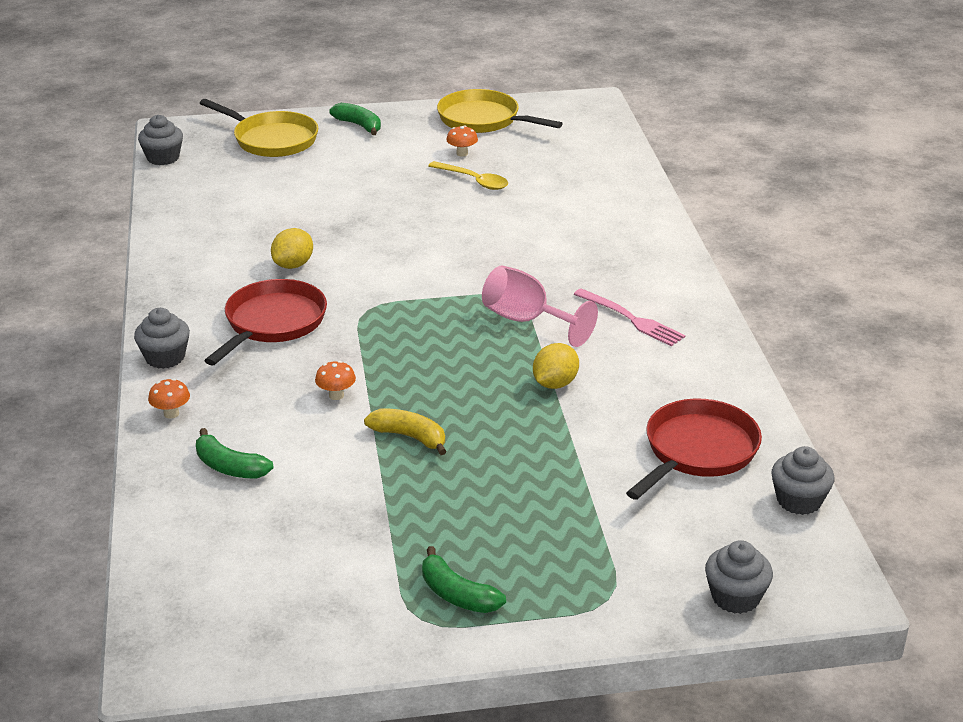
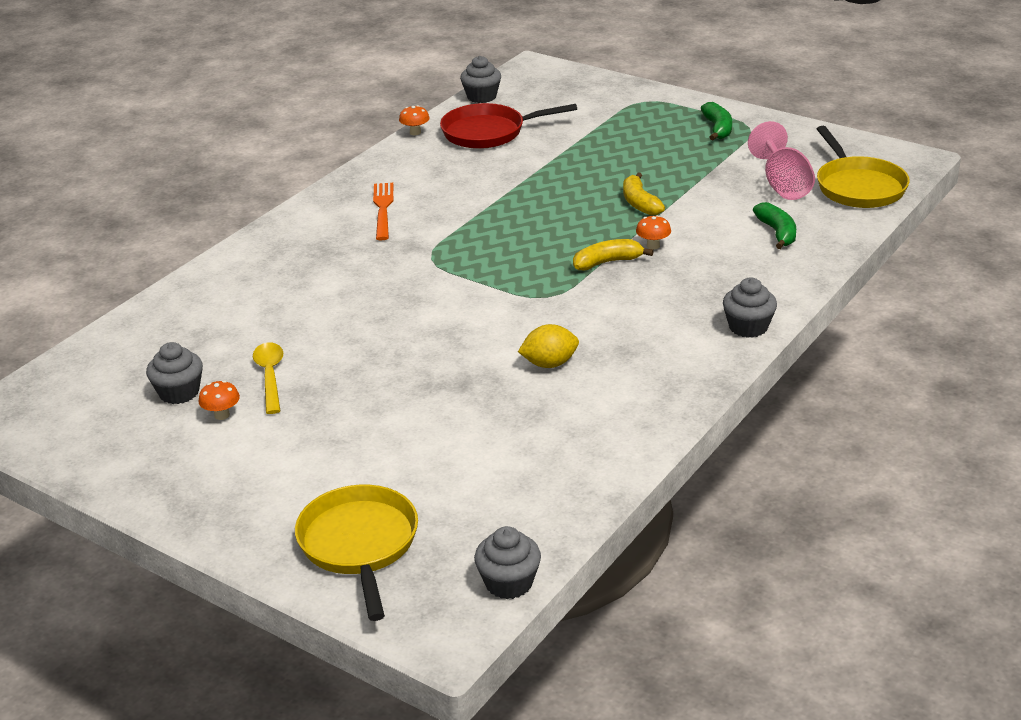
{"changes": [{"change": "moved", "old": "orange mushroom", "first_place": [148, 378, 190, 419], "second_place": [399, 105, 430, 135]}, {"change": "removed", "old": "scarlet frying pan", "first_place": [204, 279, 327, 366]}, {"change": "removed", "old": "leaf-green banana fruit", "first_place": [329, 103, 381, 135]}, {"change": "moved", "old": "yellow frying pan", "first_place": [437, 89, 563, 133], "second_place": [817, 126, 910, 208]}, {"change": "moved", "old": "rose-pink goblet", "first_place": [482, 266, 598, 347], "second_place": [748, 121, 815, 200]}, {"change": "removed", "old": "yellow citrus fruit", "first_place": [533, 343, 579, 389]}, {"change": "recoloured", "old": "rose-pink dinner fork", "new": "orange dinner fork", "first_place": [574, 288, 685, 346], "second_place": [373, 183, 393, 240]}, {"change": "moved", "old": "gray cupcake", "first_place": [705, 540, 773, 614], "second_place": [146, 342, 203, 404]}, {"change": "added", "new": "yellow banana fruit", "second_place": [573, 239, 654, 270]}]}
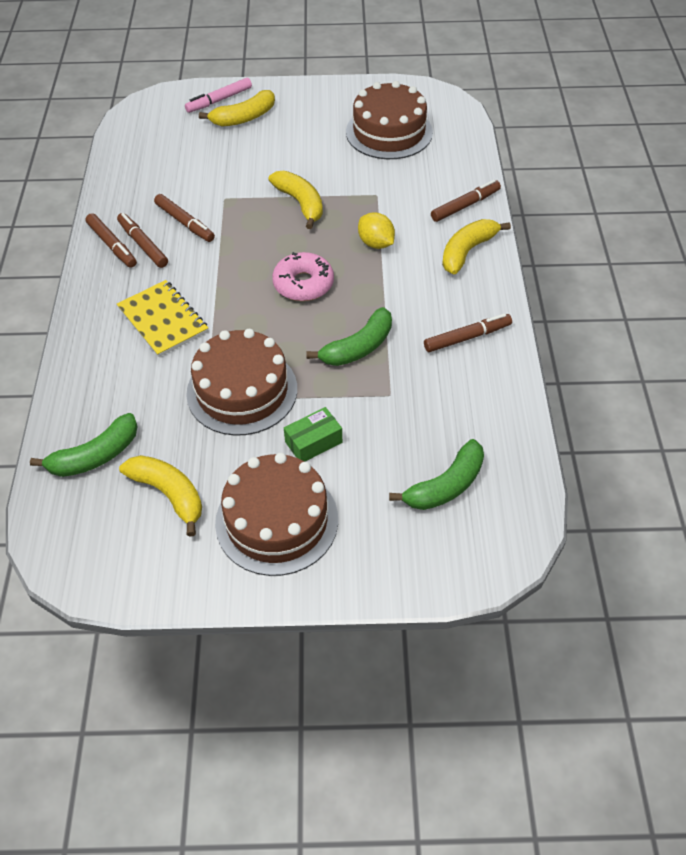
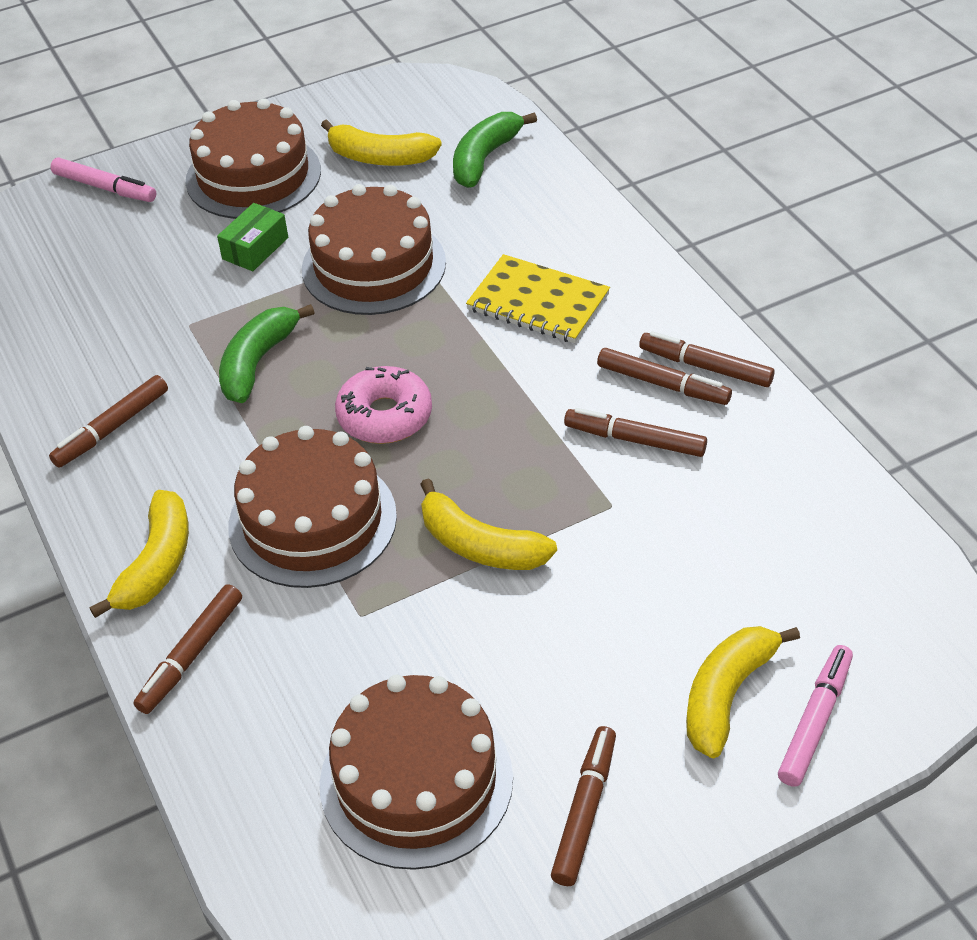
{"changes": [{"change": "replaced", "old": "yellow citrus fruit", "new": "dark brown gateau", "first_place": [358, 212, 395, 249], "second_place": [228, 426, 397, 588]}, {"change": "removed", "old": "leaf-green banana fruit", "first_place": [389, 439, 484, 510]}, {"change": "added", "new": "rose-pink marker", "second_place": [51, 158, 156, 202]}, {"change": "added", "new": "dark brown marker", "second_place": [551, 726, 616, 886]}]}
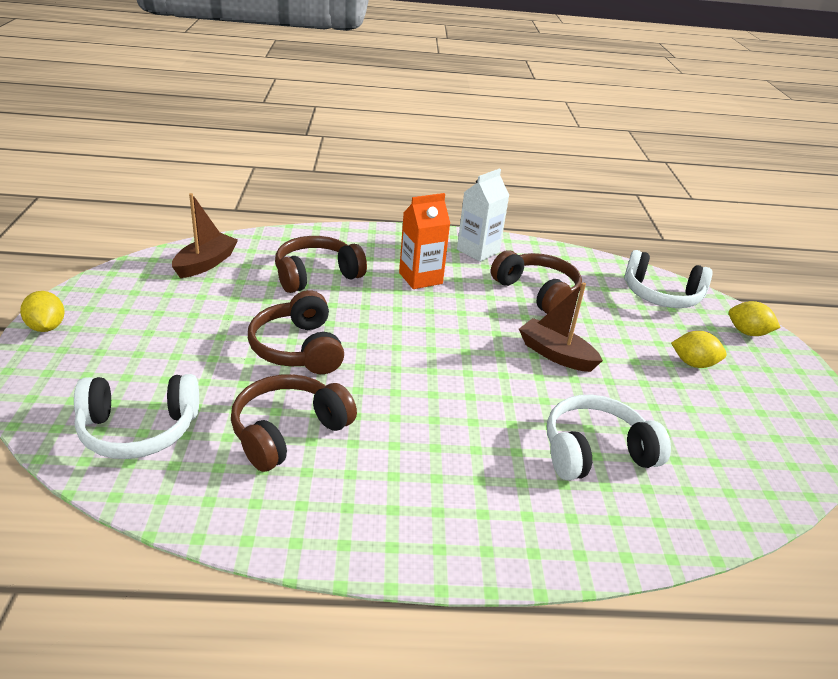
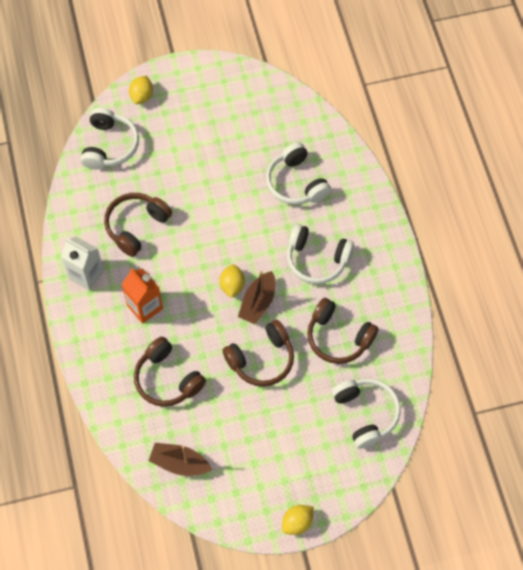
{"changes": [{"change": "moved", "old": "dark brown boat", "first_place": [519, 282, 603, 372], "second_place": [238, 271, 275, 324]}, {"change": "moved", "old": "yellow citrus fruit", "first_place": [671, 331, 727, 368], "second_place": [220, 264, 245, 298]}, {"change": "added", "new": "snow-white headset", "second_place": [287, 224, 354, 284]}]}
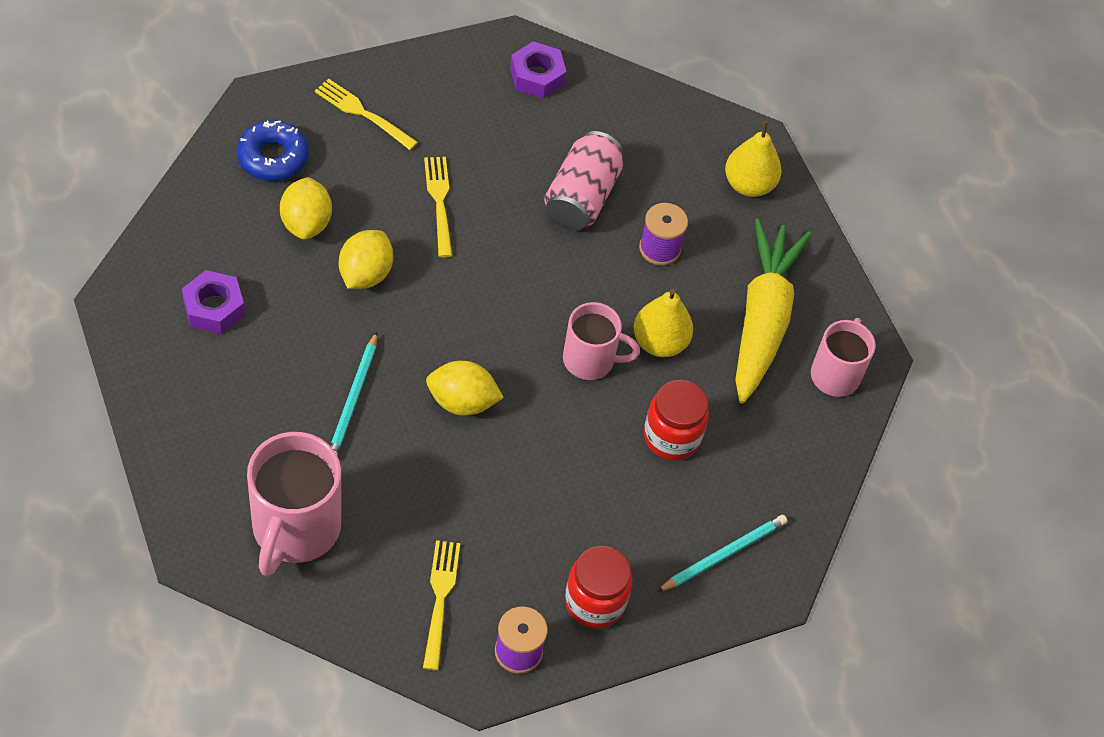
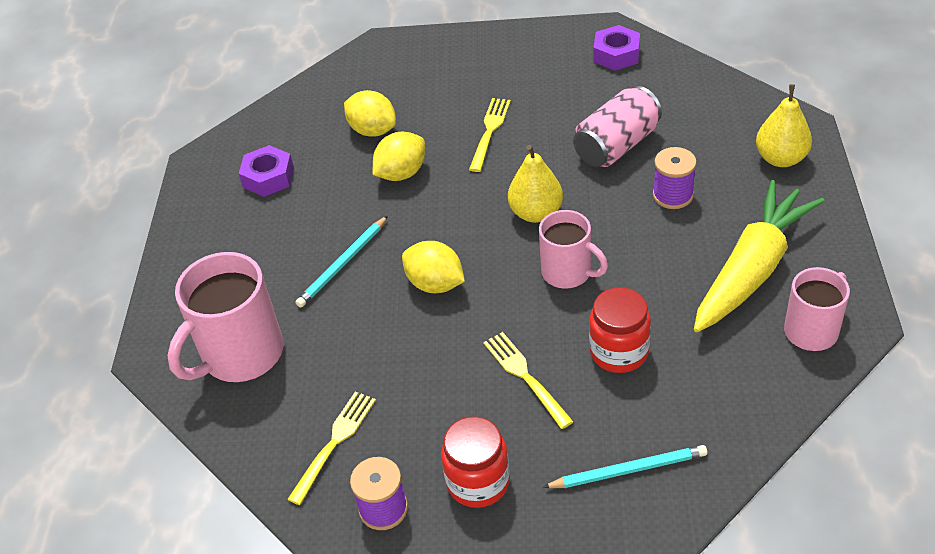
{"changes": [{"change": "removed", "old": "blue glazed donut", "first_place": [236, 120, 309, 181]}, {"change": "turned", "old": "yellow citrus fruit", "first_place": [280, 177, 332, 240], "second_place": [344, 90, 396, 137], "degrees": -75}, {"change": "moved", "old": "yellow dinner fork", "first_place": [315, 78, 418, 150], "second_place": [483, 332, 574, 429]}, {"change": "moved", "old": "yellow toy pear", "first_place": [634, 289, 693, 357], "second_place": [508, 145, 563, 223]}]}
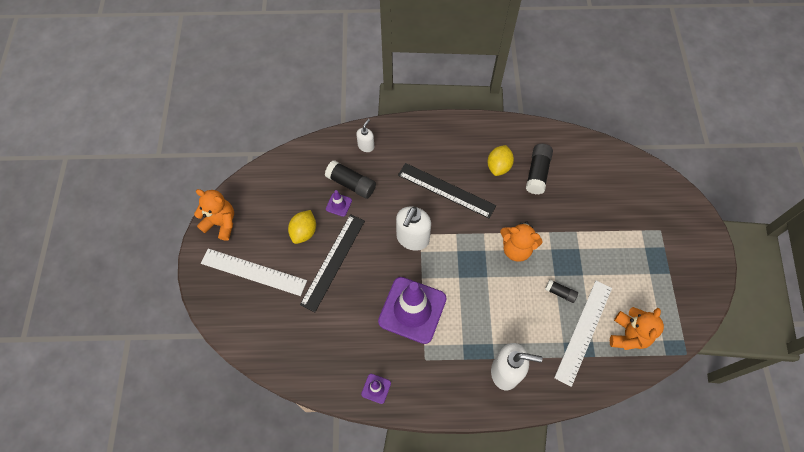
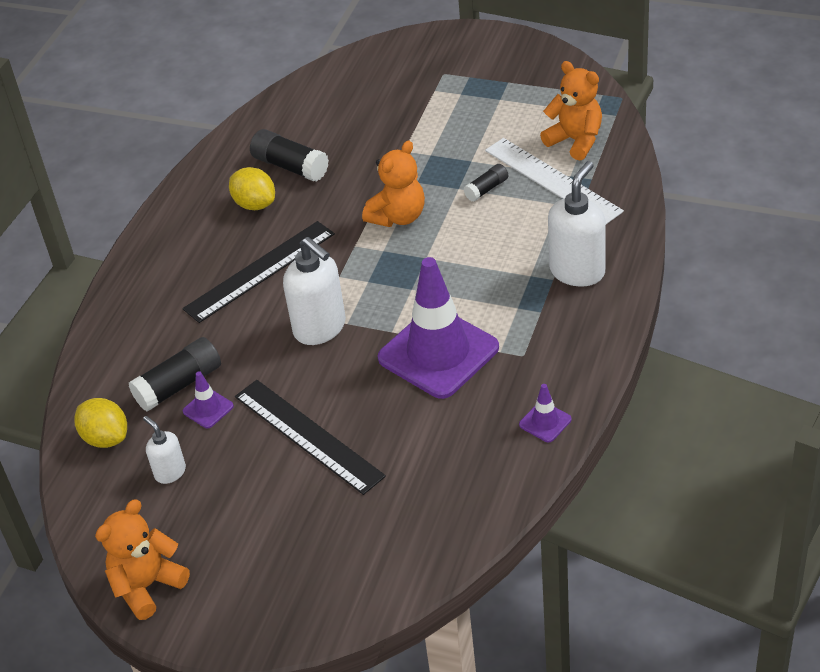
{"changes": [{"change": "removed", "old": "snow-white straightedge", "first_place": [201, 249, 307, 296]}, {"change": "moved", "old": "yellow citrus fruit", "first_place": [288, 210, 316, 244], "second_place": [74, 398, 127, 448]}, {"change": "moved", "old": "snow-white pump bottle", "first_place": [356, 119, 374, 152], "second_place": [143, 416, 186, 484]}]}
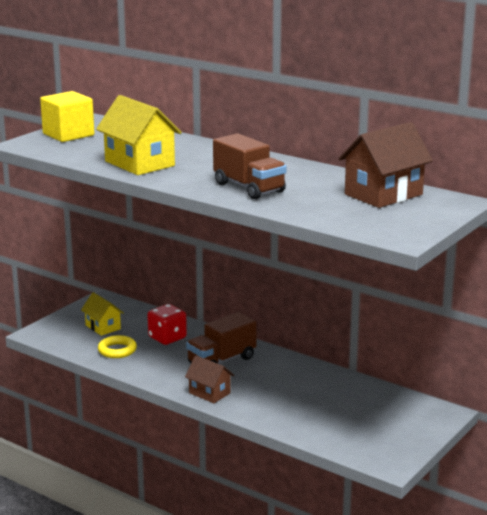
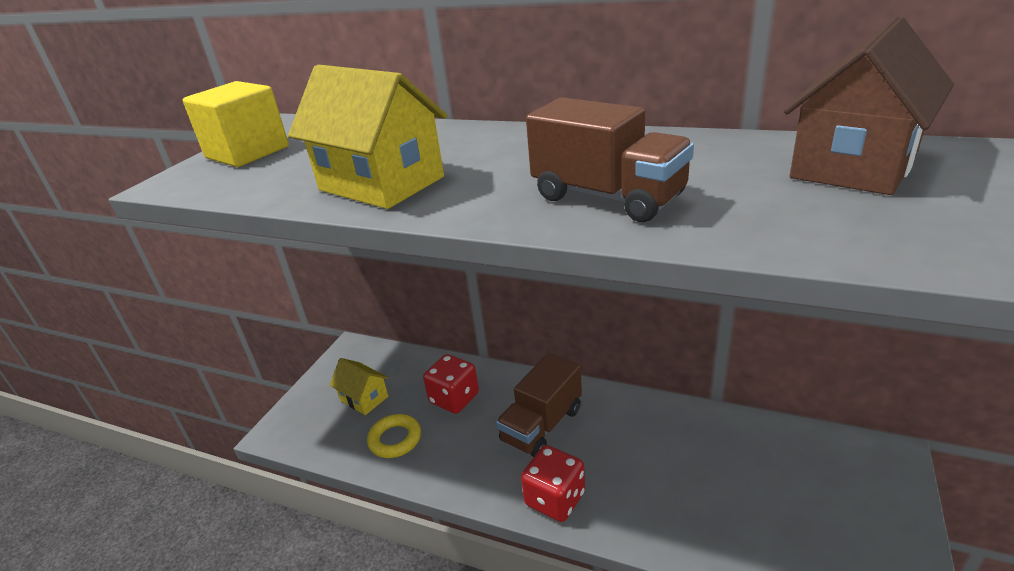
{"changes": [{"change": "replaced", "old": "dark brown cottage", "new": "scarlet dice", "first_place": [185, 355, 234, 403], "second_place": [521, 445, 585, 522]}]}
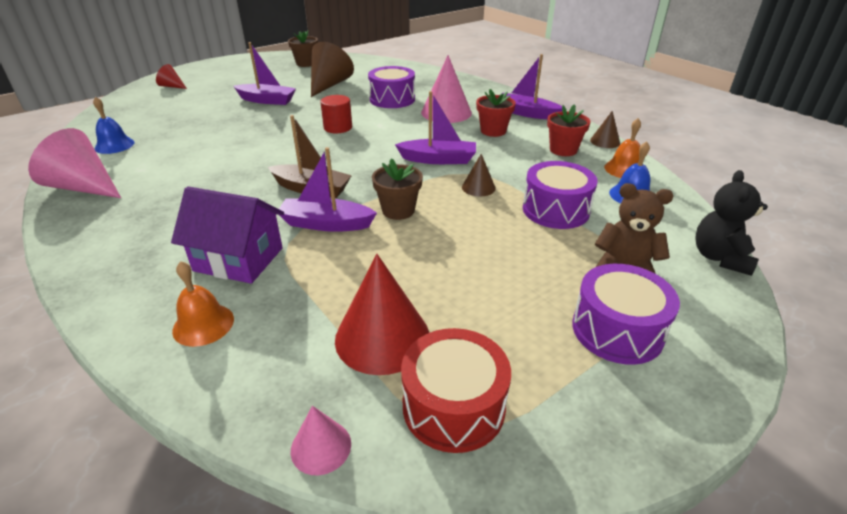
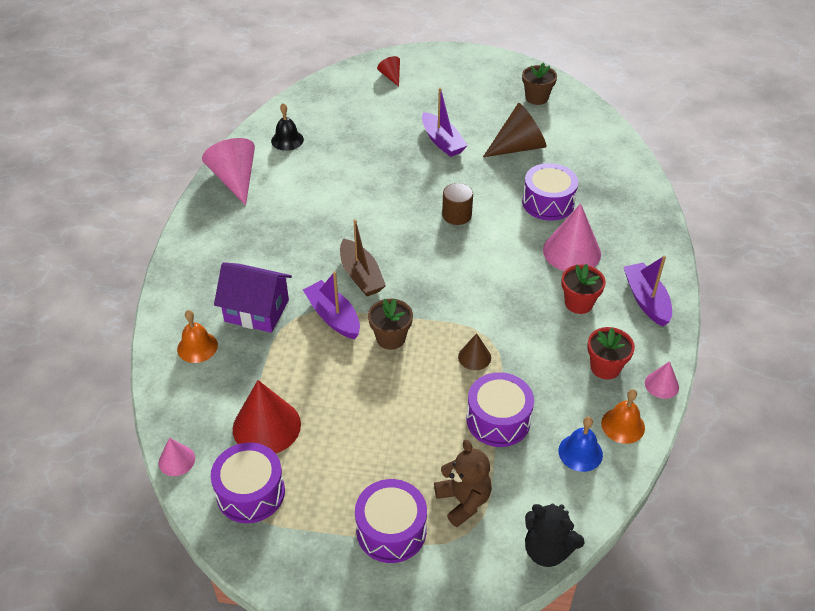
{"changes": [{"change": "recoloured", "old": "blue school bell", "new": "jet-black school bell", "first_place": [93, 97, 134, 154], "second_place": [271, 103, 304, 151]}, {"change": "turned", "old": "royal purple cottage", "first_place": [171, 186, 284, 284], "second_place": [214, 262, 292, 333], "degrees": -45}, {"change": "recoloured", "old": "scarlet cylinder shape", "new": "dark brown cylinder shape", "first_place": [320, 95, 352, 133], "second_place": [442, 183, 473, 225]}, {"change": "removed", "old": "royal purple boat", "first_place": [395, 91, 476, 164]}, {"change": "recoloured", "old": "scarlet toy drum", "new": "royal purple toy drum", "first_place": [401, 328, 511, 453], "second_place": [211, 442, 285, 523]}, {"change": "recoloured", "old": "dark brown cone", "new": "rose-pink cone", "first_place": [590, 111, 620, 148], "second_place": [645, 361, 679, 399]}, {"change": "turned", "old": "jet-black teddy", "first_place": [695, 170, 768, 276], "second_place": [525, 503, 585, 567], "degrees": -120}]}
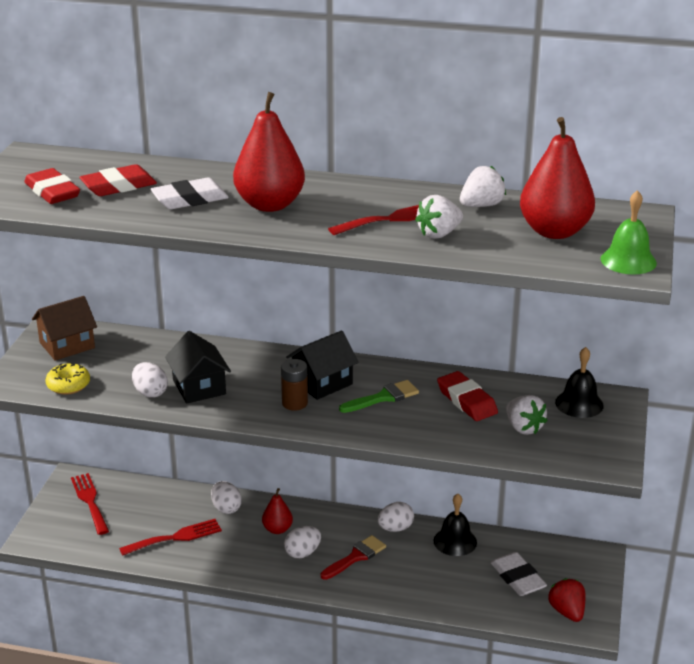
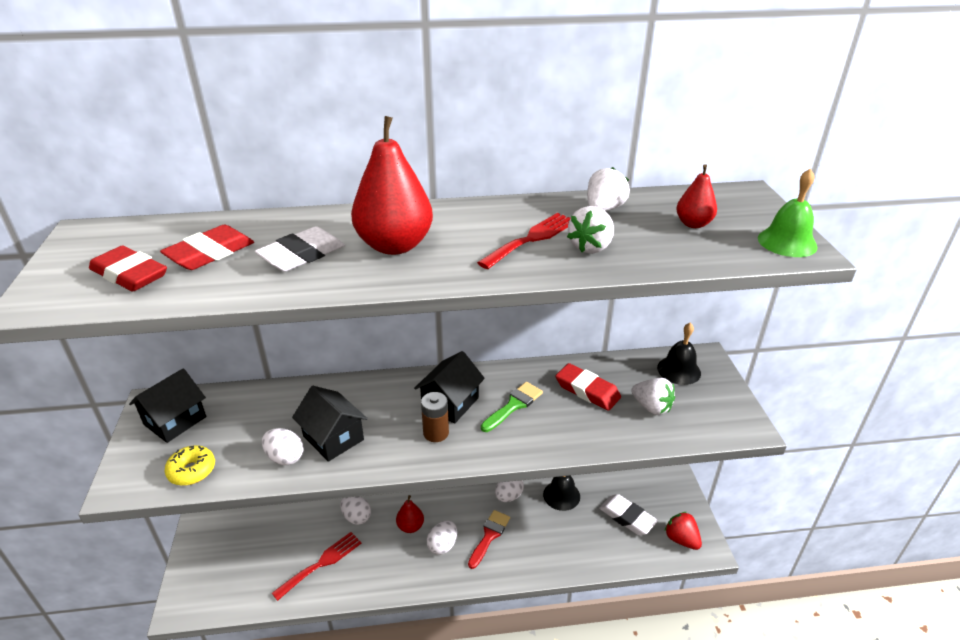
{"changes": [{"change": "recoloured", "old": "dark brown cottage", "new": "jet-black cottage", "first_place": [32, 296, 97, 361], "second_place": [129, 368, 206, 443]}, {"change": "removed", "old": "scarlet dinner fork", "first_place": [71, 473, 109, 535]}, {"change": "resized", "old": "scarlet toy pear", "first_place": [520, 117, 595, 239], "second_place": [676, 164, 717, 228], "factor": 0.52}]}
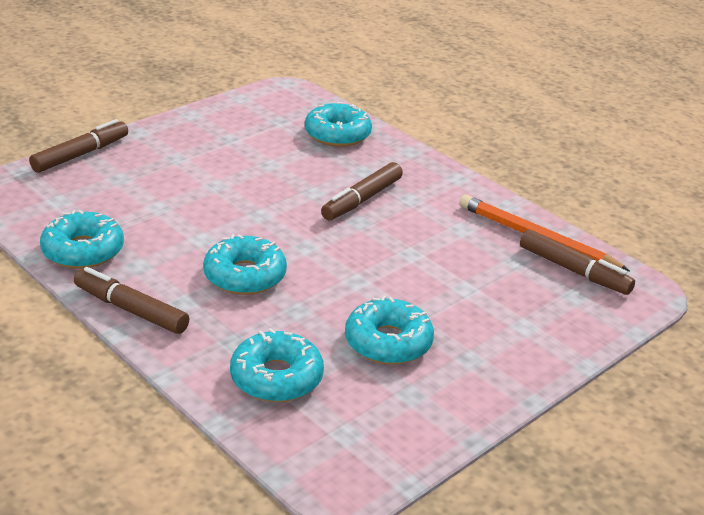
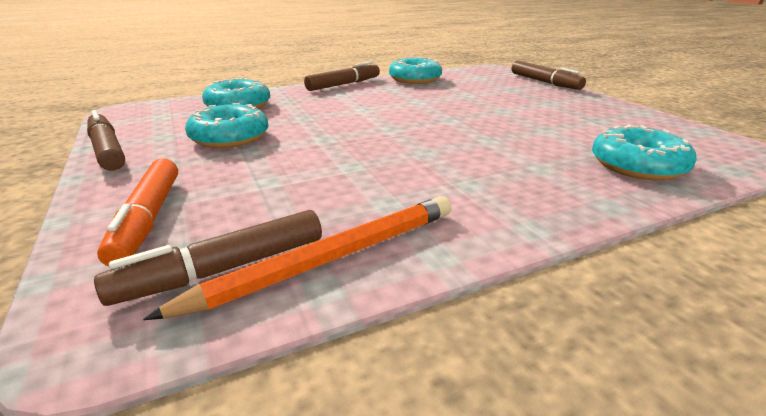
{"changes": [{"change": "removed", "old": "turquoise glazed donut", "first_place": [203, 234, 287, 295]}, {"change": "moved", "old": "dark brown marker", "first_place": [321, 162, 403, 220], "second_place": [87, 110, 125, 171]}, {"change": "added", "new": "orange marker", "second_place": [97, 158, 178, 266]}]}
